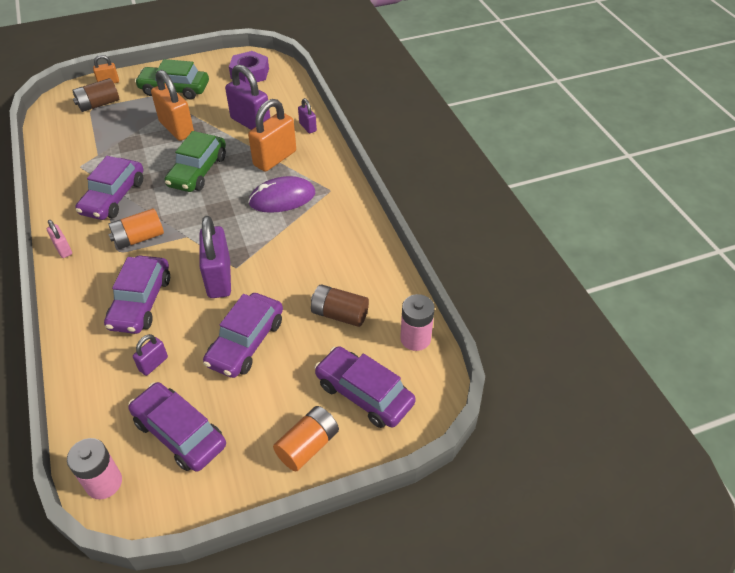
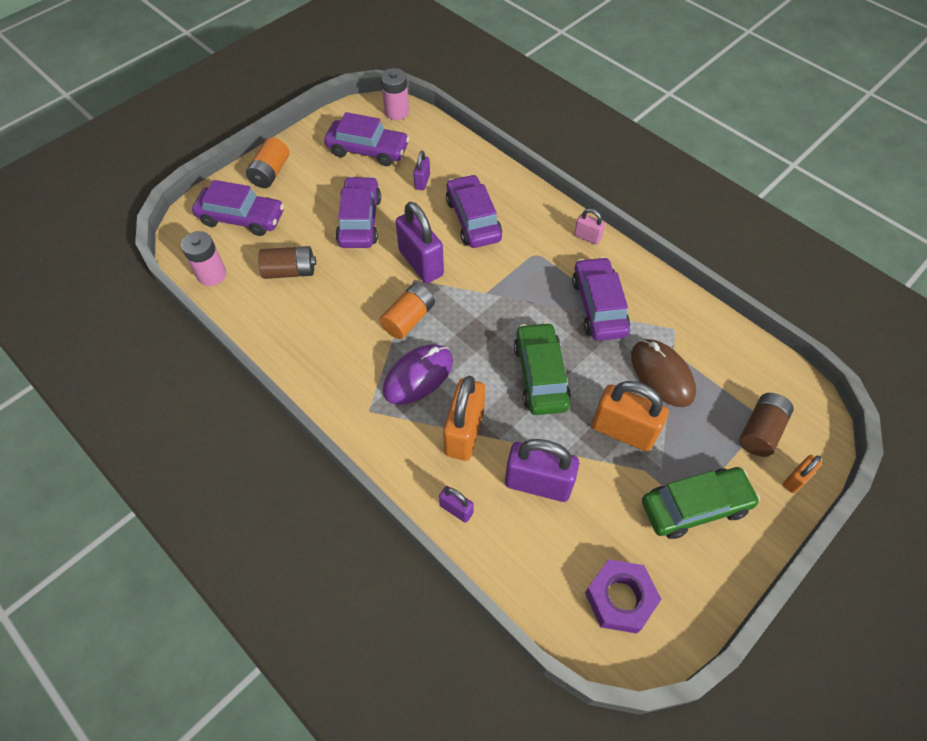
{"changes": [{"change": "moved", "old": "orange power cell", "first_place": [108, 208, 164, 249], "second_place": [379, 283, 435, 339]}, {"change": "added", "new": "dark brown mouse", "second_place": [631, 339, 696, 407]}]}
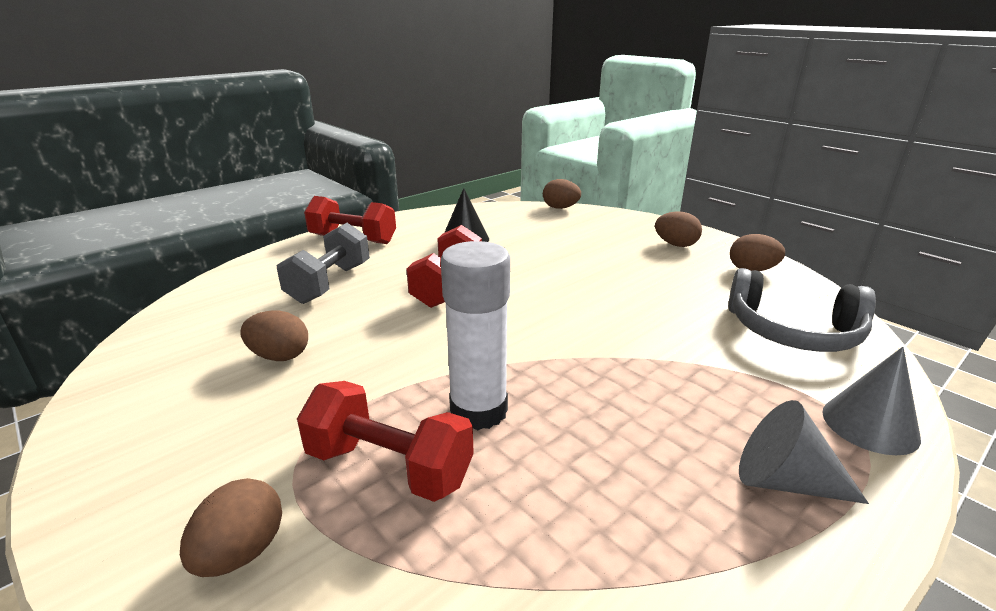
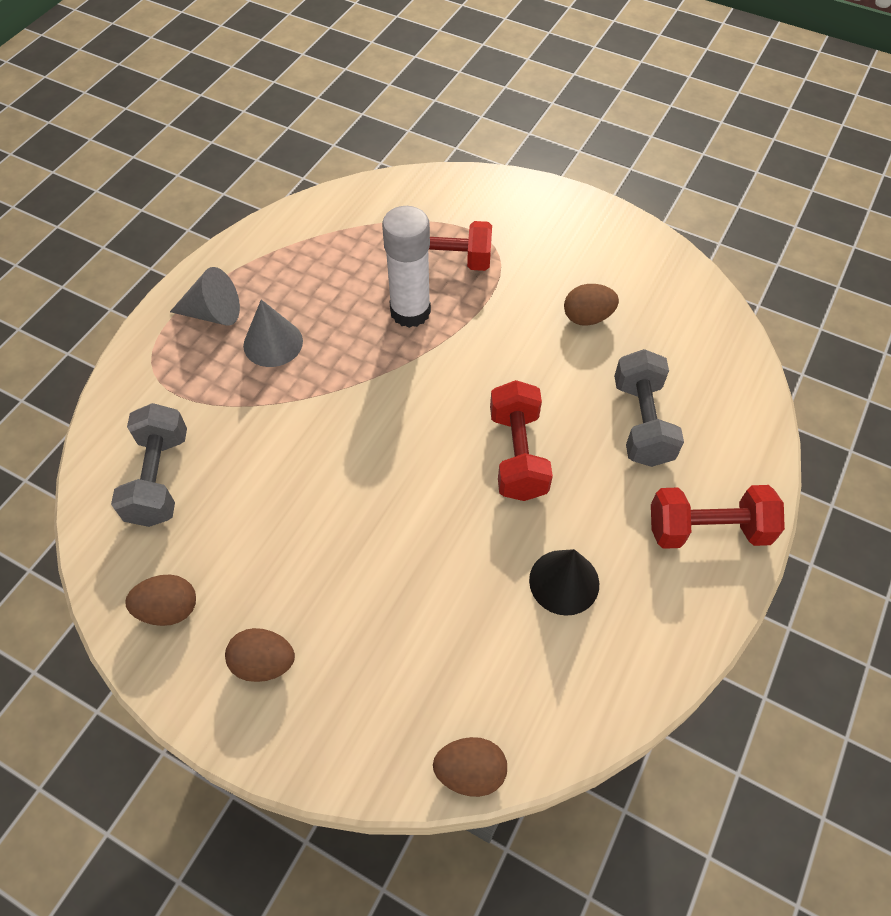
{"changes": [{"change": "removed", "old": "dark brown egg", "first_place": [180, 478, 282, 577]}, {"change": "replaced", "old": "gray headset", "new": "gray dumbbell", "first_place": [728, 268, 876, 352], "second_place": [111, 403, 187, 527]}, {"change": "moved", "old": "gray cone", "first_place": [822, 347, 921, 455], "second_place": [243, 299, 303, 367]}]}
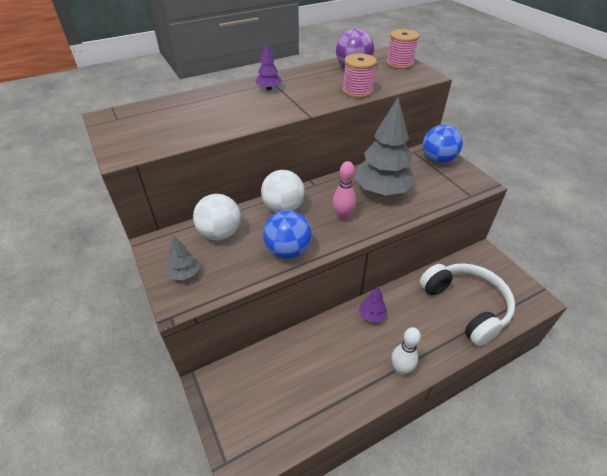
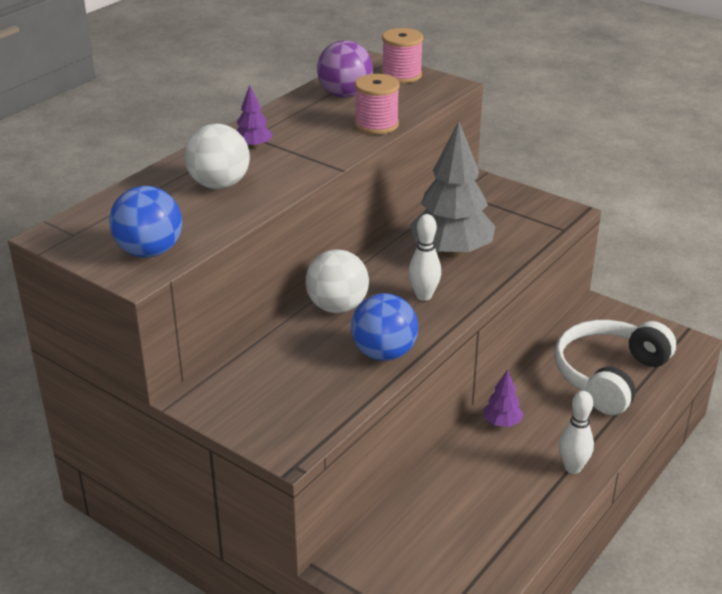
{"changes": [{"change": "removed", "old": "gray tree", "first_place": [166, 236, 200, 280]}, {"change": "moved", "old": "snow-white play ball", "first_place": [193, 194, 241, 240], "second_place": [184, 124, 250, 189]}, {"change": "recoloured", "old": "rose-pink skittle", "new": "snow-white skittle", "first_place": [333, 161, 356, 221], "second_place": [408, 214, 441, 301]}, {"change": "turned", "old": "snow-white headset", "first_place": [419, 263, 515, 346], "second_place": [554, 320, 676, 415], "degrees": -90}, {"change": "moved", "old": "blue play ball", "first_place": [423, 125, 463, 164], "second_place": [109, 186, 182, 258]}]}
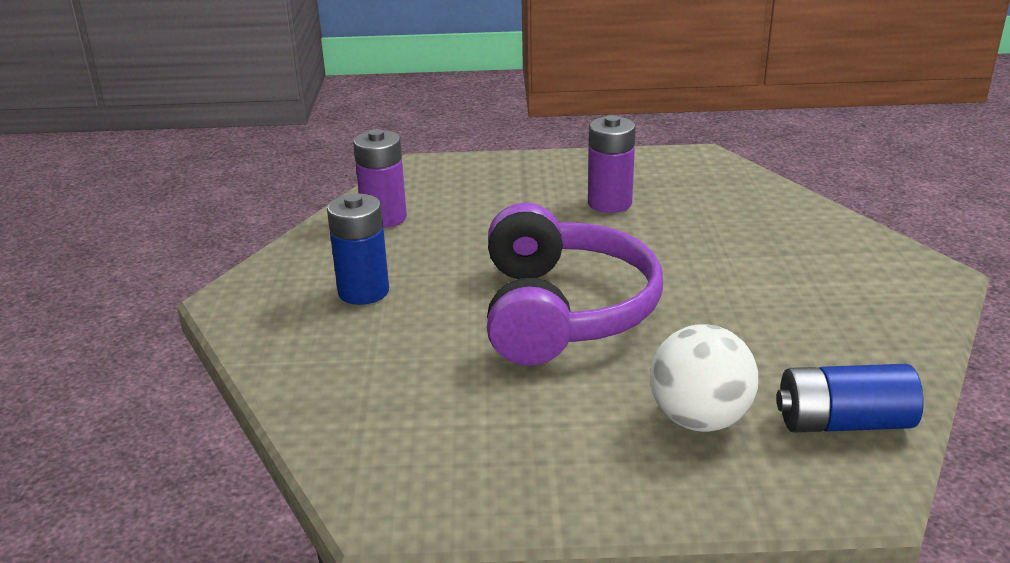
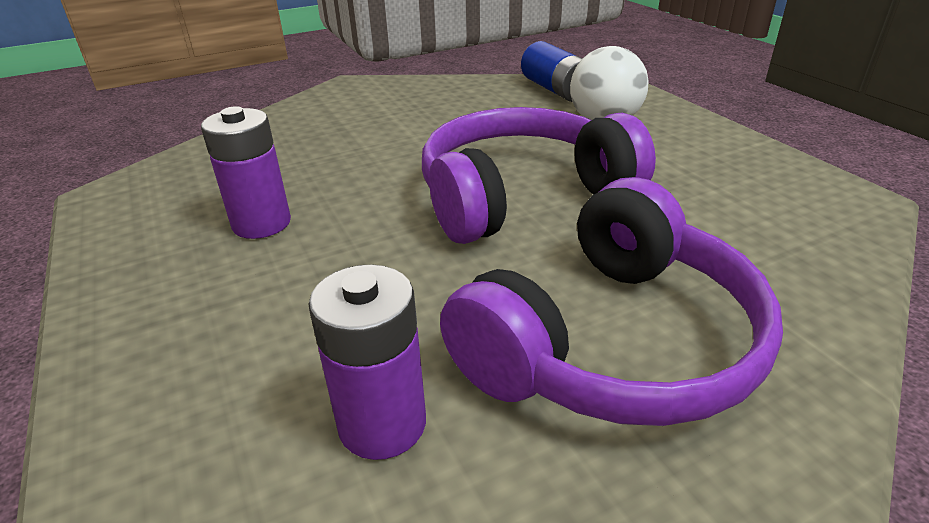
{"changes": [{"change": "replaced", "old": "blue power cell", "new": "royal purple headset", "first_place": [327, 194, 389, 305], "second_place": [440, 177, 783, 426]}]}
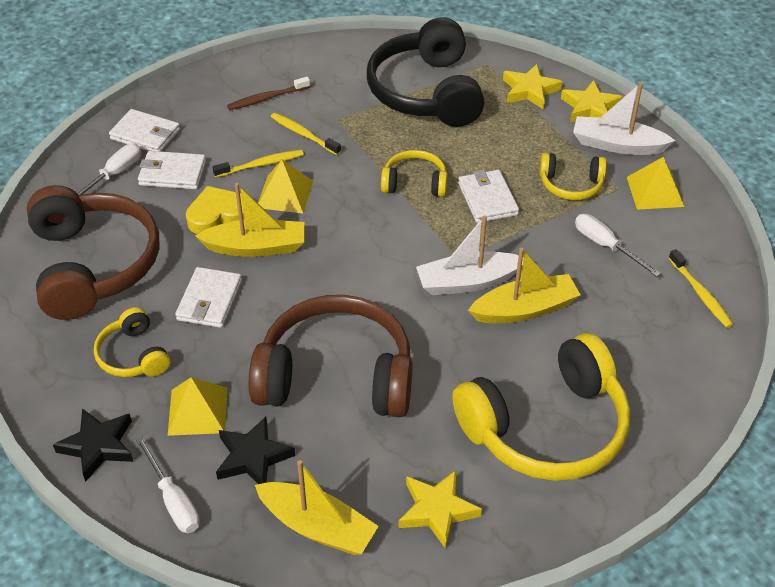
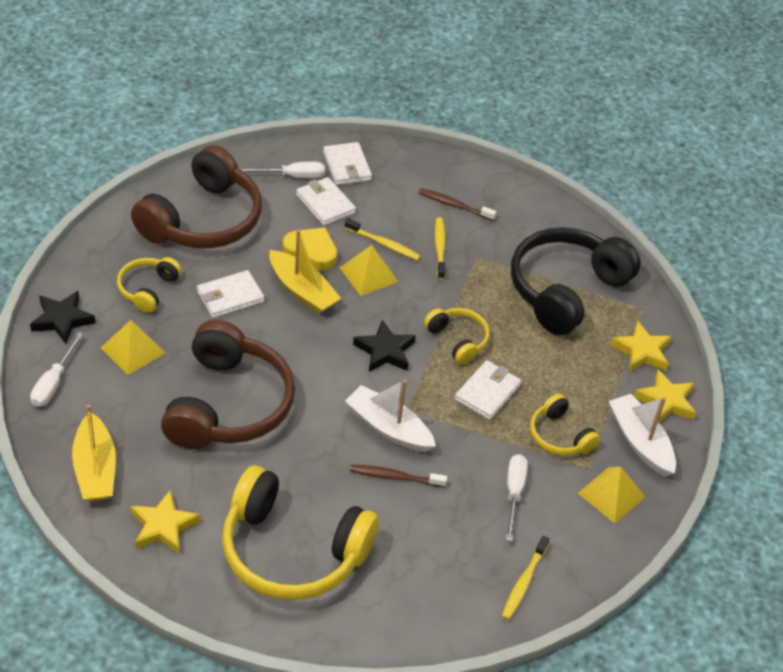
{"changes": [{"change": "moved", "old": "jet-black five-pointed star", "first_place": [216, 416, 295, 484], "second_place": [353, 320, 416, 372]}, {"change": "turned", "old": "dark brown headset", "first_place": [249, 295, 413, 417], "second_place": [161, 320, 295, 449], "degrees": 45}, {"change": "replaced", "old": "yellow boat", "new": "dark brown toothbrush", "first_place": [468, 248, 581, 323], "second_place": [350, 464, 447, 487]}]}
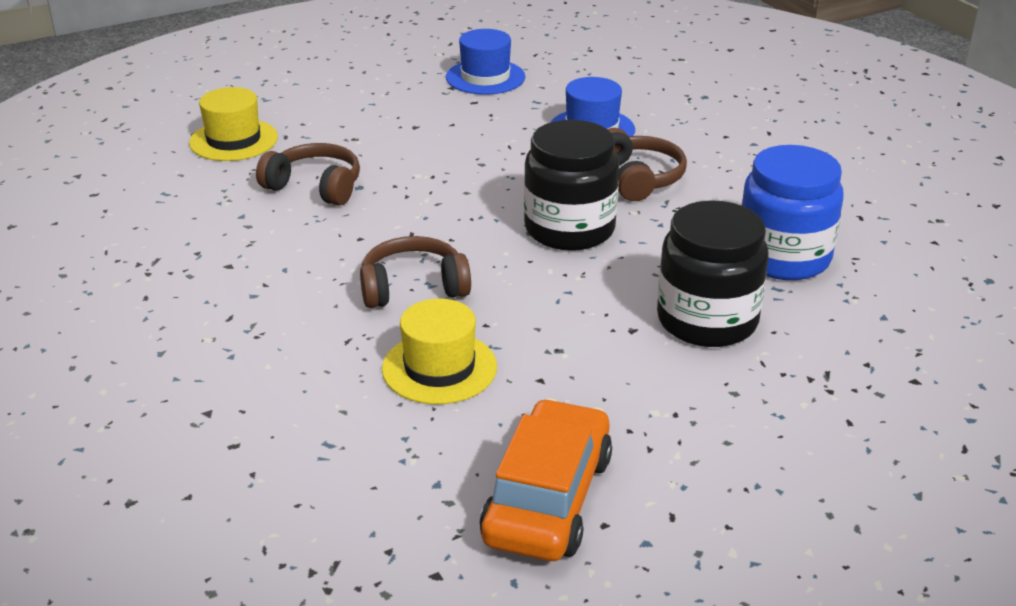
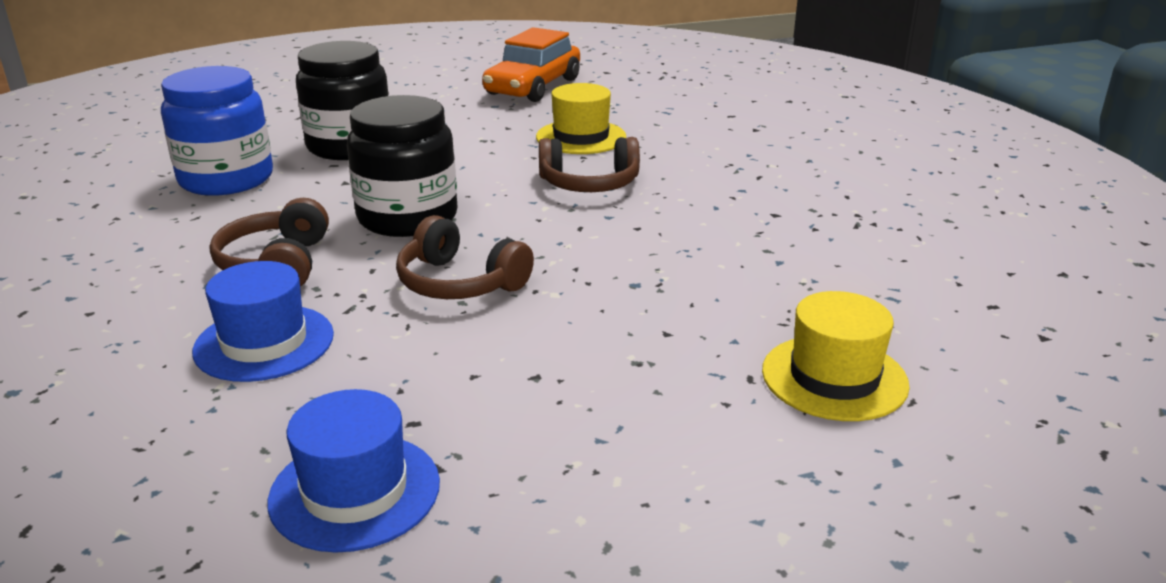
{"changes": [{"change": "moved", "old": "dark brown headset", "first_place": [256, 143, 360, 206], "second_place": [396, 215, 534, 299]}]}
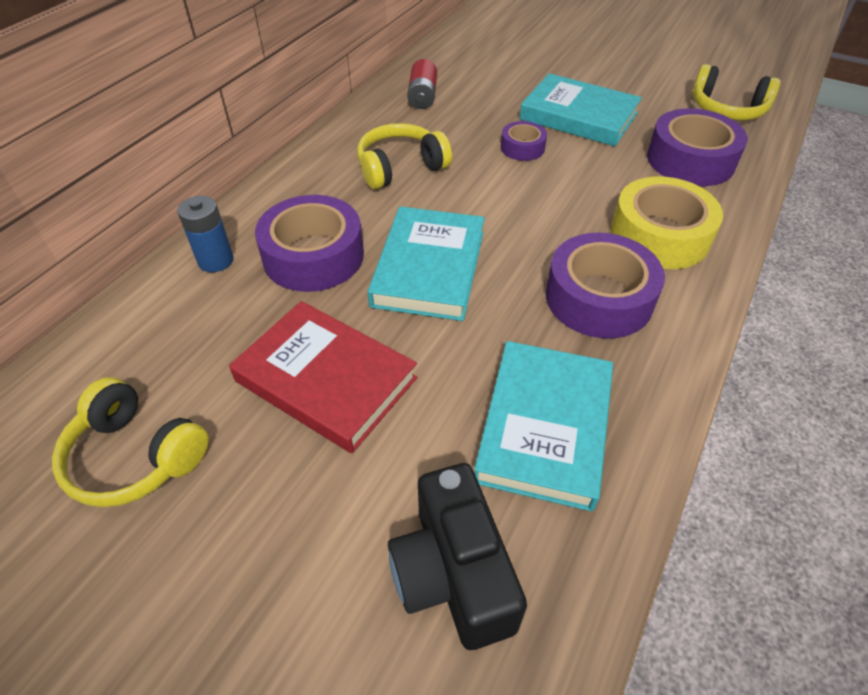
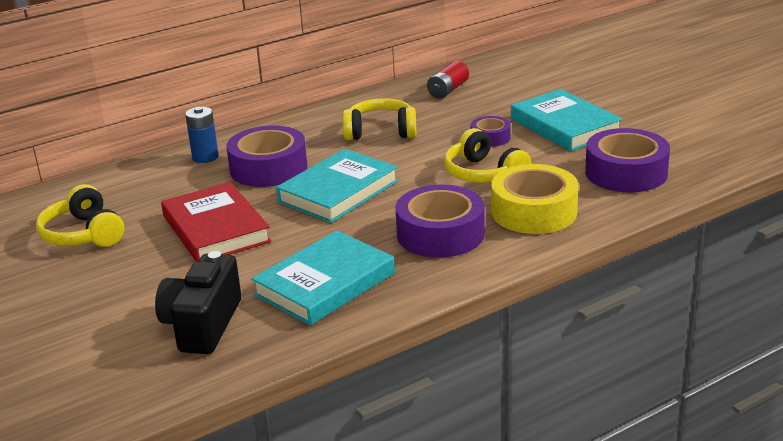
{"changes": [{"change": "moved", "old": "yellow headset", "first_place": [692, 64, 780, 120], "second_place": [444, 128, 532, 183]}]}
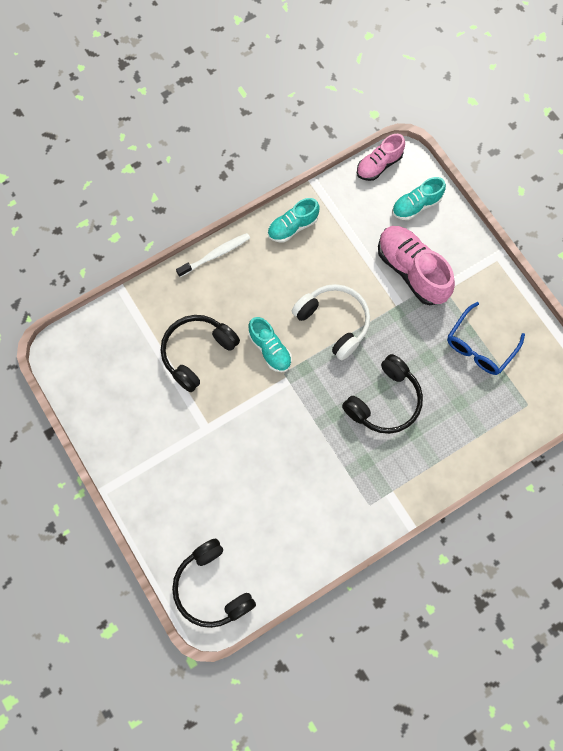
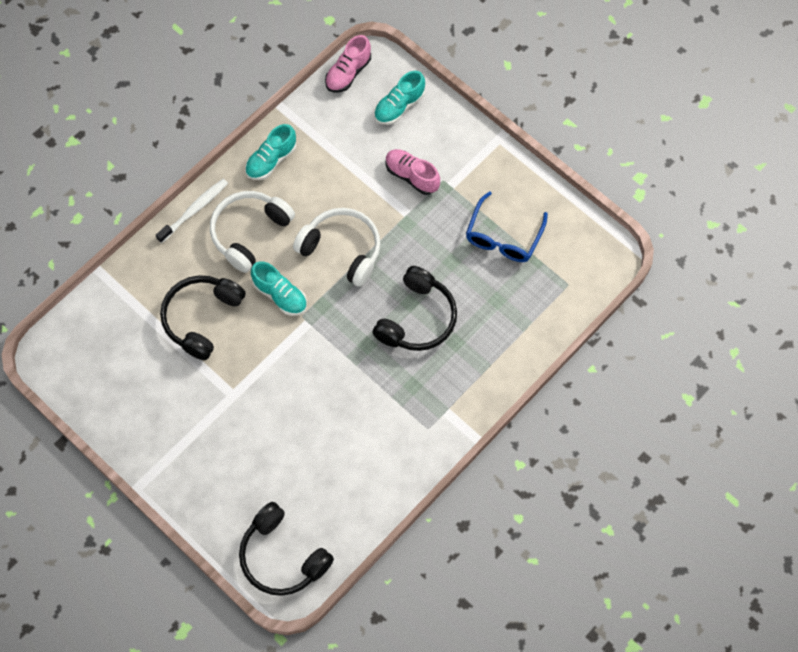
{"changes": [{"change": "resized", "old": "rose-pink shoe", "first_place": [378, 226, 455, 305], "second_place": [386, 149, 440, 195], "factor": 0.61}, {"change": "added", "new": "snow-white headset", "second_place": [210, 191, 295, 273]}]}
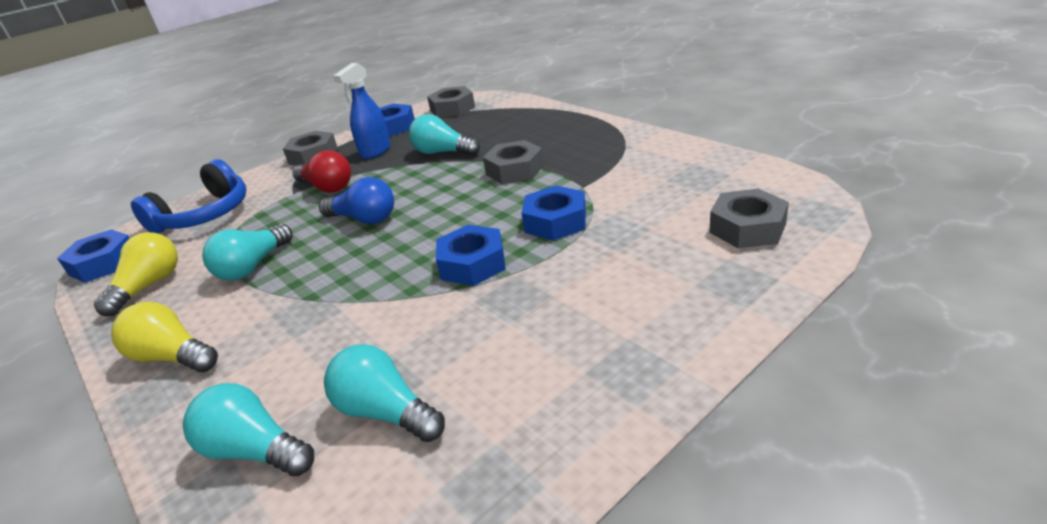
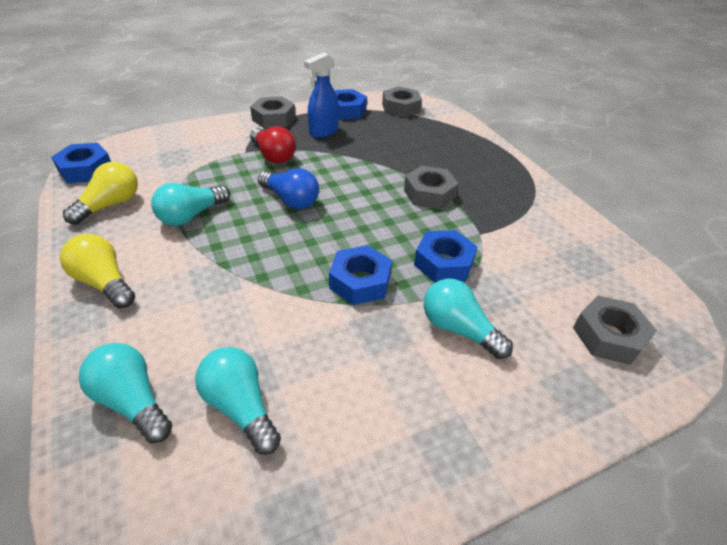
{"changes": [{"change": "removed", "old": "blue headset", "first_place": [131, 160, 246, 234]}, {"change": "moved", "old": "turquoise light bulb", "first_place": [409, 114, 480, 156], "second_place": [424, 278, 513, 359]}]}
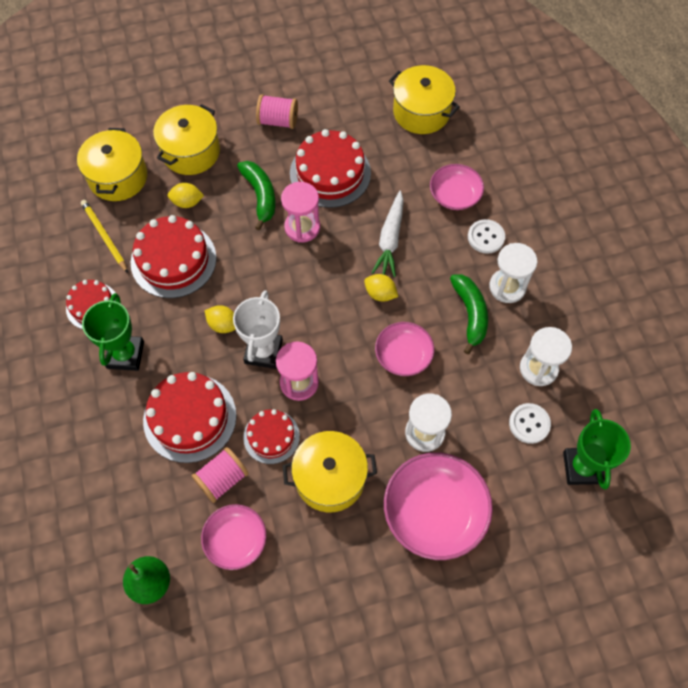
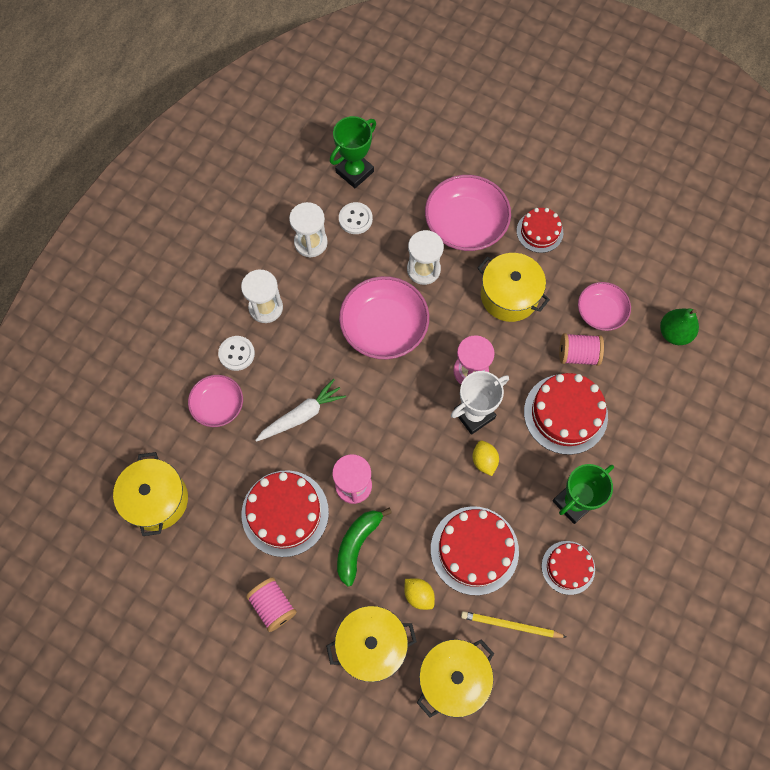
{"changes": [{"change": "turned", "old": "yellow pencil", "first_place": [81, 200, 128, 273], "second_place": [461, 611, 567, 638], "degrees": 90}, {"change": "moved", "old": "scarlet gateau", "first_place": [243, 409, 300, 464], "second_place": [517, 208, 563, 253]}, {"change": "removed", "old": "yellow citrus fruit", "first_place": [364, 274, 398, 301]}, {"change": "resized", "old": "rose-pink bowl", "first_place": [375, 322, 434, 376], "second_place": [339, 276, 429, 359], "factor": 1.67}, {"change": "removed", "old": "leaf-green banana fruit", "first_place": [450, 274, 488, 354]}]}
